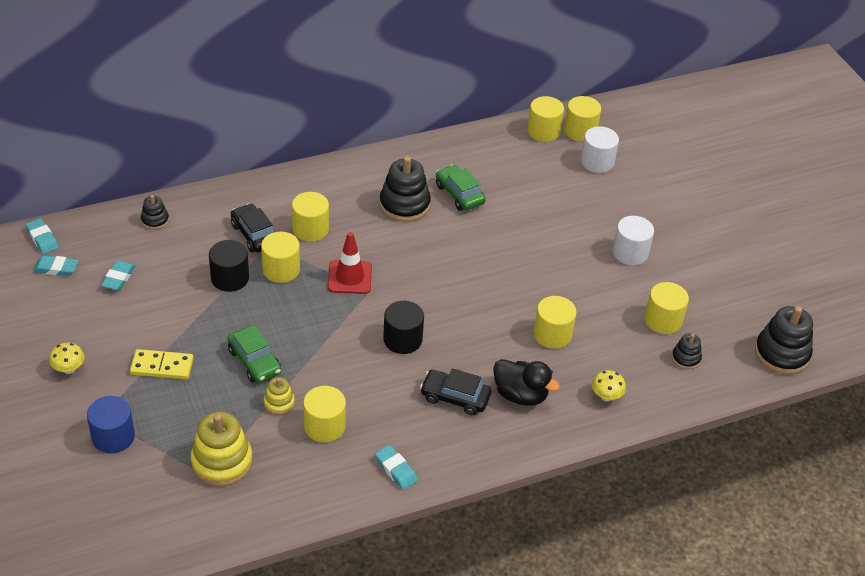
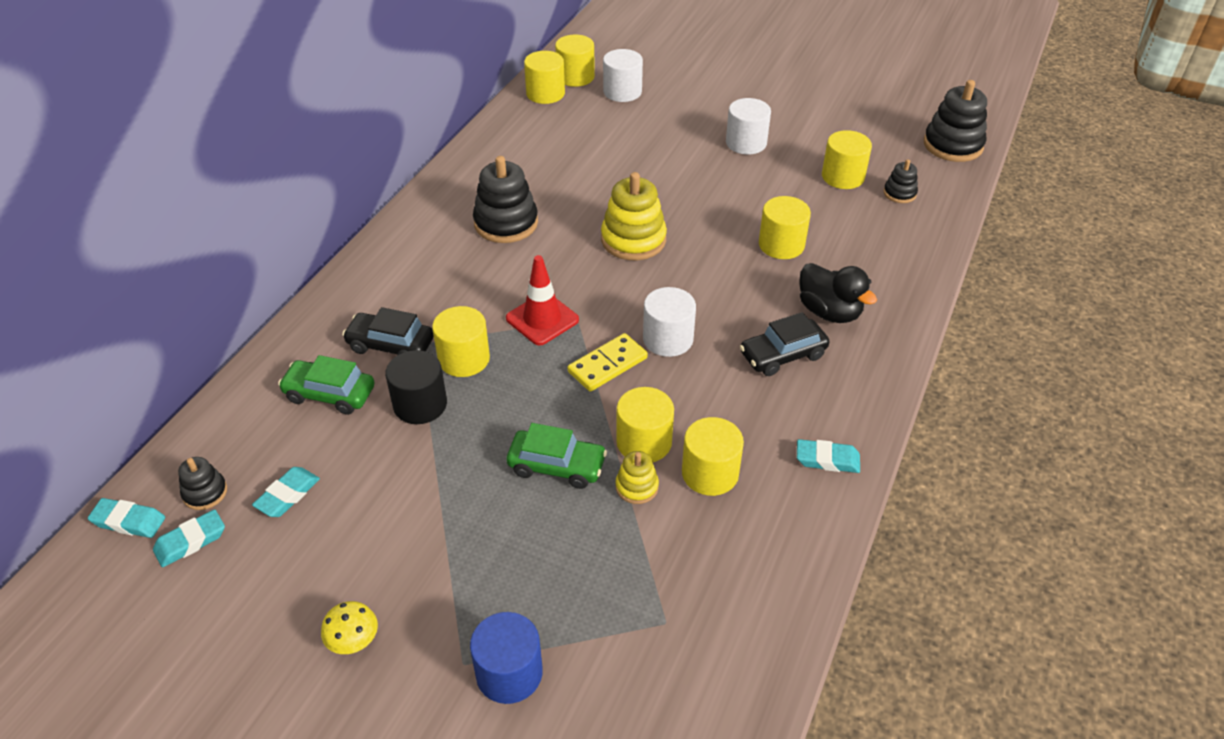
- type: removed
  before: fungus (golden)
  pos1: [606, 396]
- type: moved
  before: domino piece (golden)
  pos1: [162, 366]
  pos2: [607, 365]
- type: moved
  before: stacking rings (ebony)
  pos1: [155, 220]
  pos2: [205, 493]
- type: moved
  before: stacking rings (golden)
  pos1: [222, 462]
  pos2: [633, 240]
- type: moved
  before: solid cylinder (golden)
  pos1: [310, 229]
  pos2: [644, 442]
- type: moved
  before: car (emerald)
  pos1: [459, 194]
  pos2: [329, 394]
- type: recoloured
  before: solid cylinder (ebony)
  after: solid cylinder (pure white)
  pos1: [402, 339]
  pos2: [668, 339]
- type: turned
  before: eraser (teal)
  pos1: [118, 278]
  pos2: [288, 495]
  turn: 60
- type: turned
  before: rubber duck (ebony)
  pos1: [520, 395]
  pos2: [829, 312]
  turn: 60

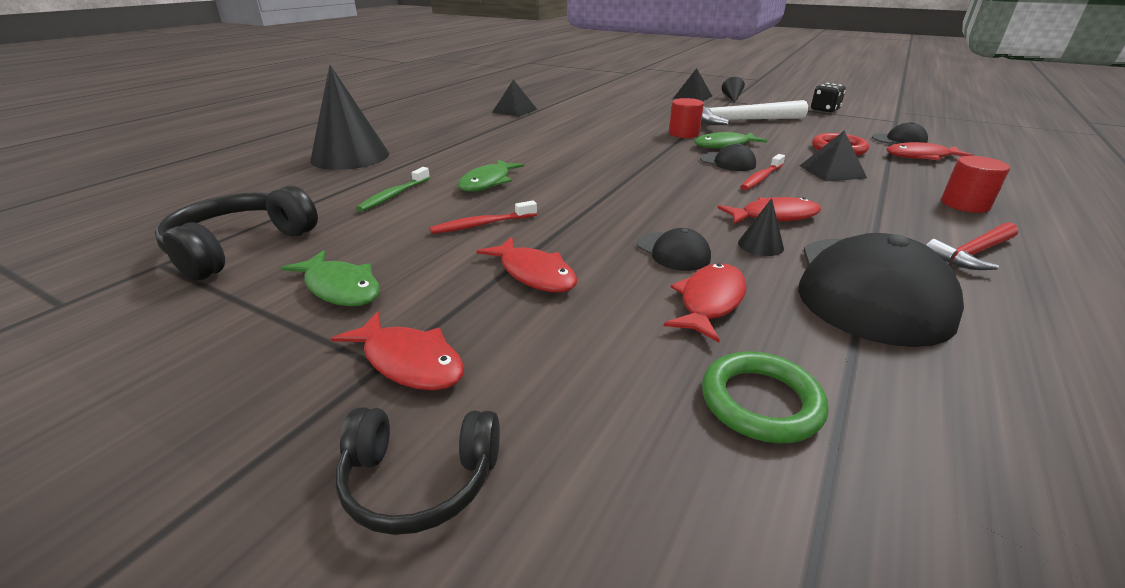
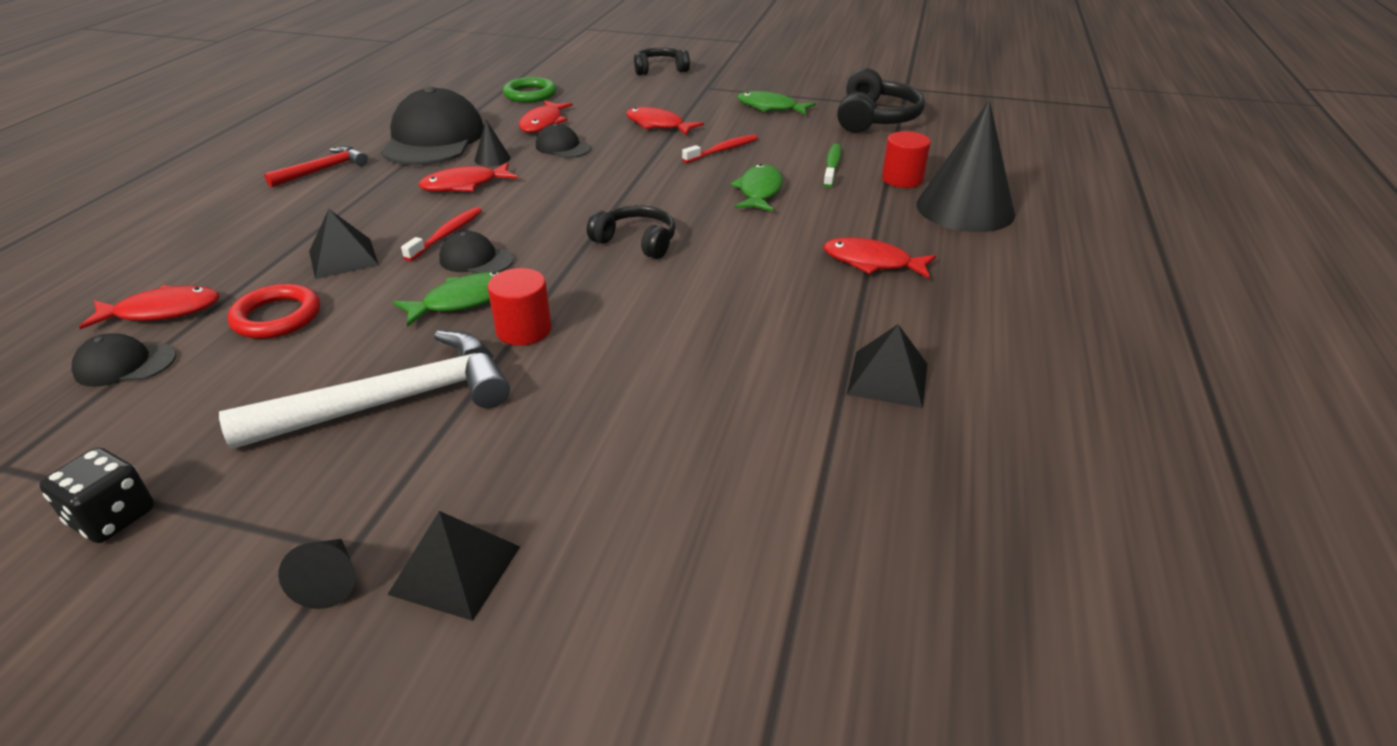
- type: added
  after: over-ear headphones (ebony)
  pos2: [636, 241]
- type: moved
  before: fish (scarlet)
  pos1: [409, 361]
  pos2: [872, 262]
- type: moved
  before: solid cylinder (scarlet)
  pos1: [965, 204]
  pos2: [902, 179]

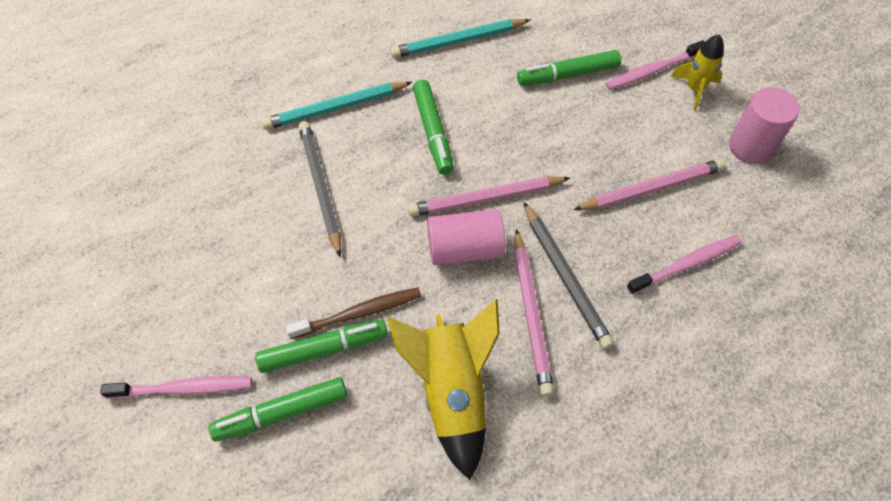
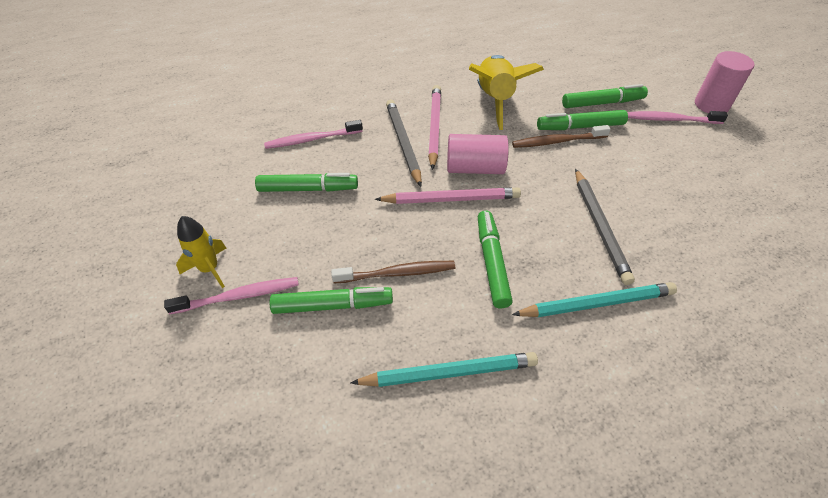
- type: added
  after: dental brush (brown)
  pos2: [397, 273]
- type: moved
  before: solid cylinder (pink)
  pos1: [750, 146]
  pos2: [711, 105]
- type: replaced
  before: pencil (pink)
  after: marker (emerald)
  pos1: [651, 188]
  pos2: [307, 189]

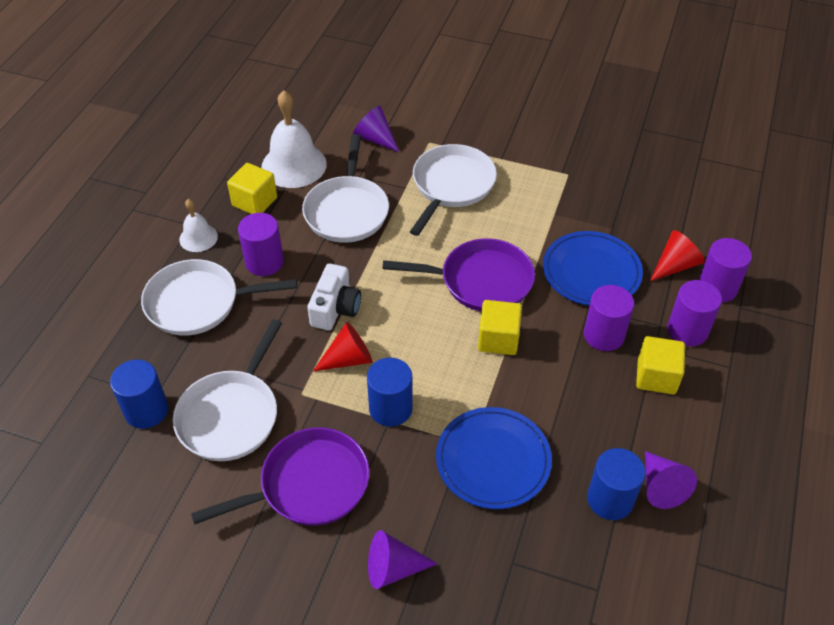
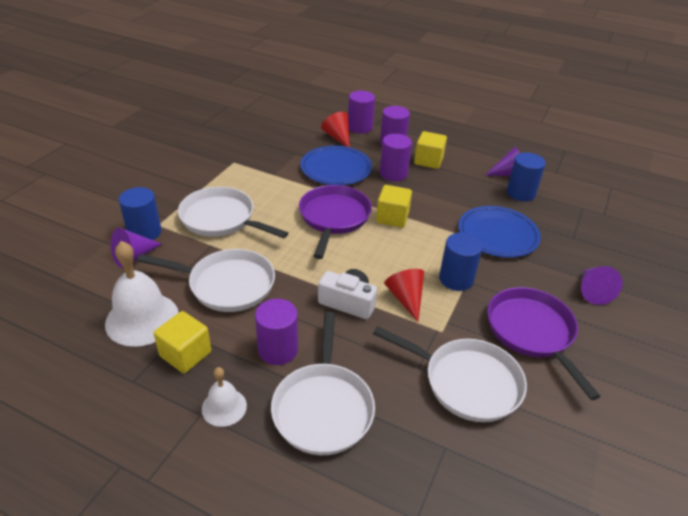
- type: moved
  before: solid cylinder (cobalt)
  pos1: [146, 410]
  pos2: [144, 232]

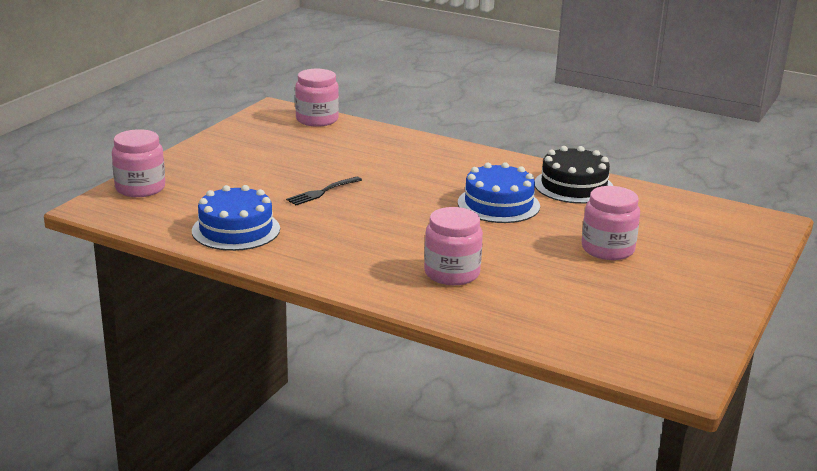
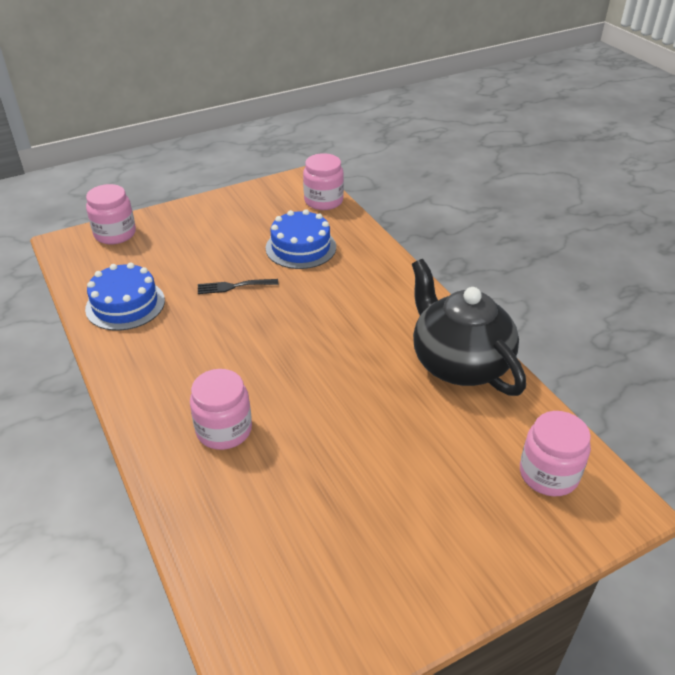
- type: moved
  before: layer cake (cobalt)
  pos1: [498, 204]
  pos2: [301, 247]
- type: moved
  before: preserve jar (pink)
  pos1: [607, 249]
  pos2: [548, 474]
- type: replaced
  before: layer cake (ebony)
  after: china teapot (ebony)
  pos1: [573, 186]
  pos2: [459, 363]

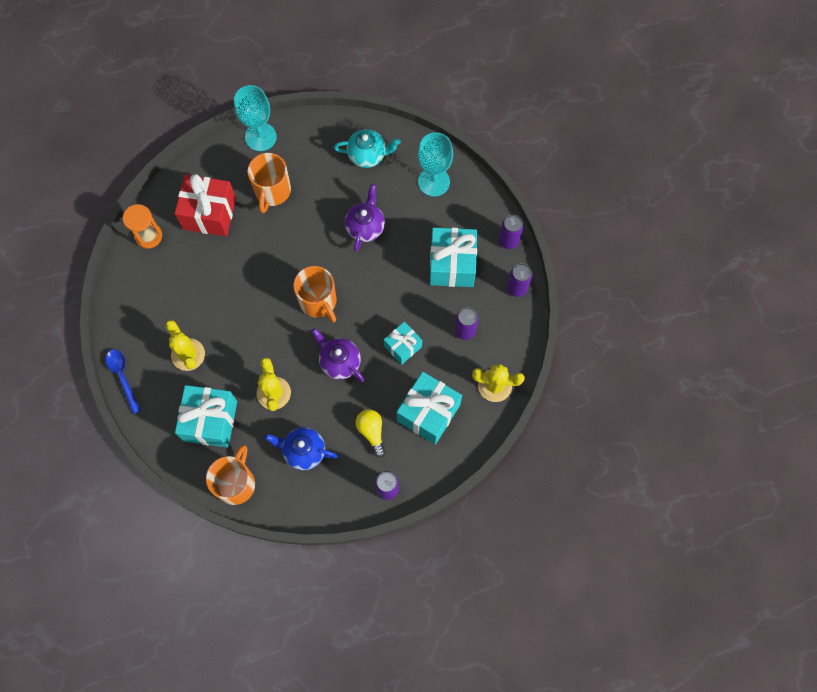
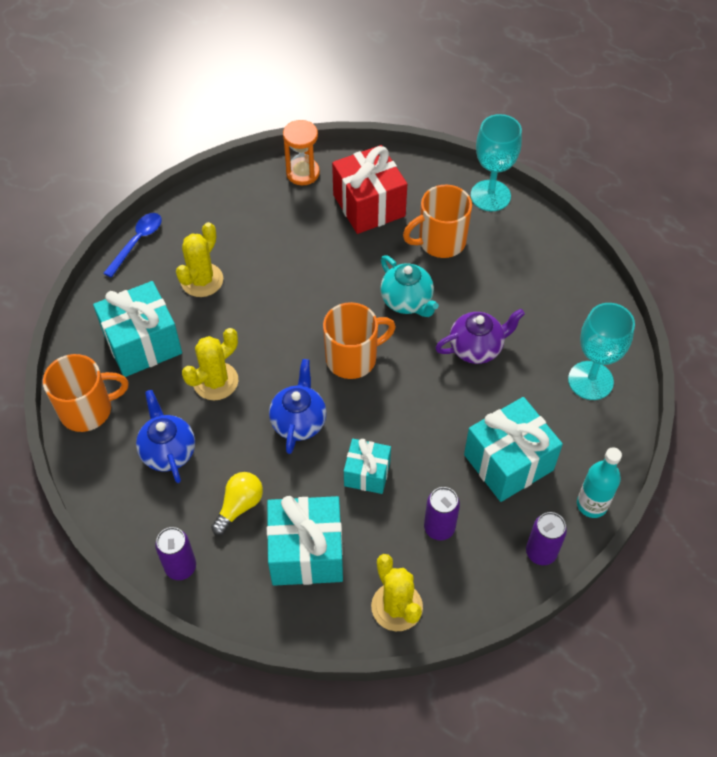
- type: moved
  before: china teapot (teal)
  pos1: [367, 155]
  pos2: [407, 301]
- type: replaced
  before: tin (royal purple)
  after: bottle (teal)
  pos1: [508, 241]
  pos2: [591, 504]
- type: recoloured
  before: china teapot (royal purple)
  after: china teapot (cobalt)
  pos1: [339, 362]
  pos2: [299, 422]
- type: turned
  before: mug (orange-coloured)
  pos1: [318, 301]
  pos2: [353, 358]
  turn: -135

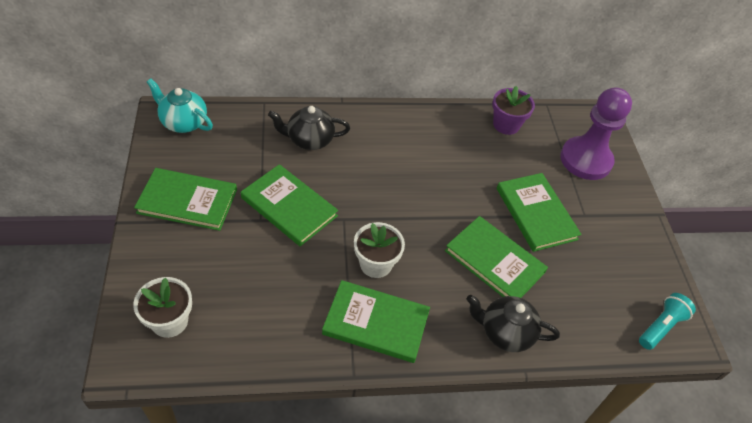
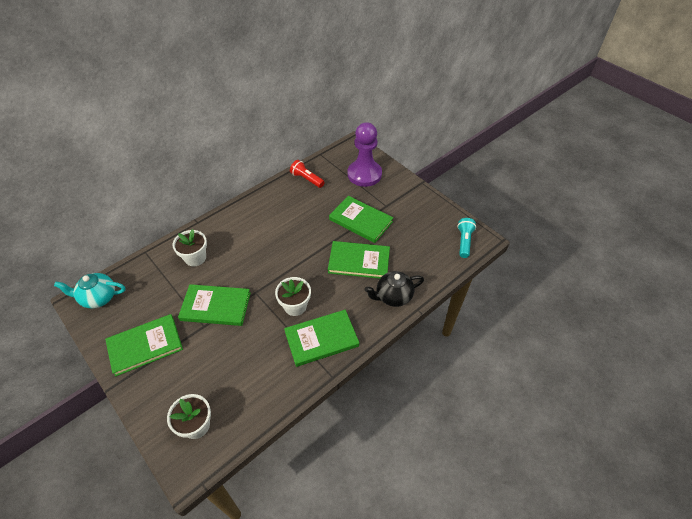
- type: replaced
  before: china teapot (ebony)
  after: flower pot (pure white)
  pos1: [309, 140]
  pos2: [195, 258]
- type: replaced
  before: flower pot (royal purple)
  after: flashlight (scarlet)
  pos1: [506, 125]
  pos2: [307, 179]

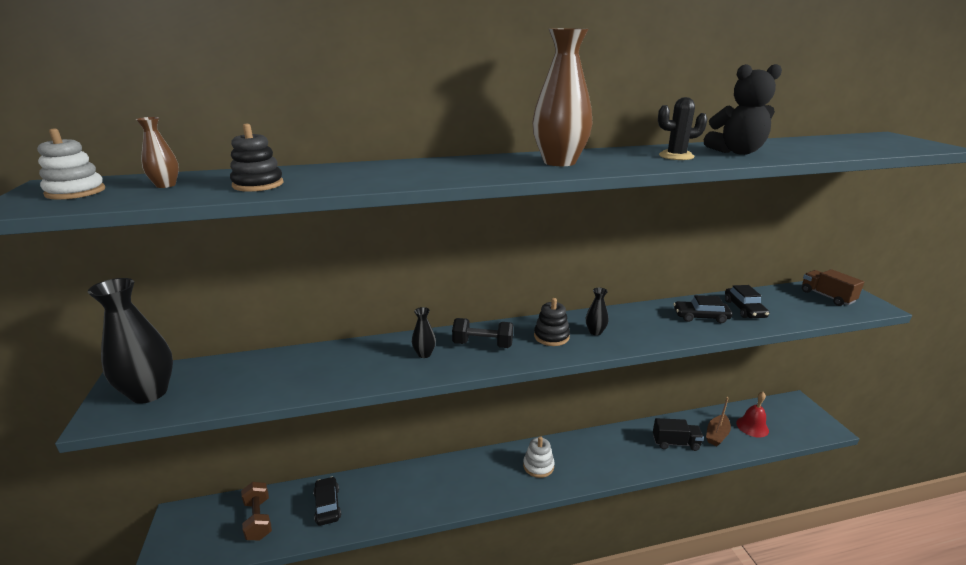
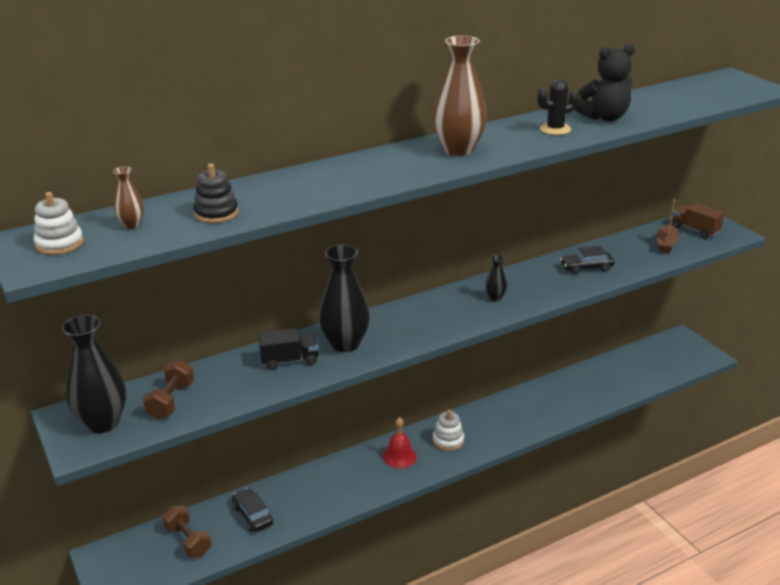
- type: removed
  before: free weight (ebony)
  pos1: [483, 344]
- type: removed
  before: stacking rings (ebony)
  pos1: [551, 336]
- type: removed
  before: car (ebony)
  pos1: [744, 309]
- type: added
  after: free weight (brown)
  pos2: [171, 401]
- type: moved
  before: truck (ebony)
  pos1: [675, 443]
  pos2: [289, 360]
- type: moved
  before: toy boat (brown)
  pos1: [717, 435]
  pos2: [666, 244]
- type: moved
  before: bell (scarlet)
  pos1: [752, 426]
  pos2: [399, 456]
- type: resized
  before: tall vase (ebony)
  pos1: [424, 354]
  pos2: [345, 344]
  scale: 2.15

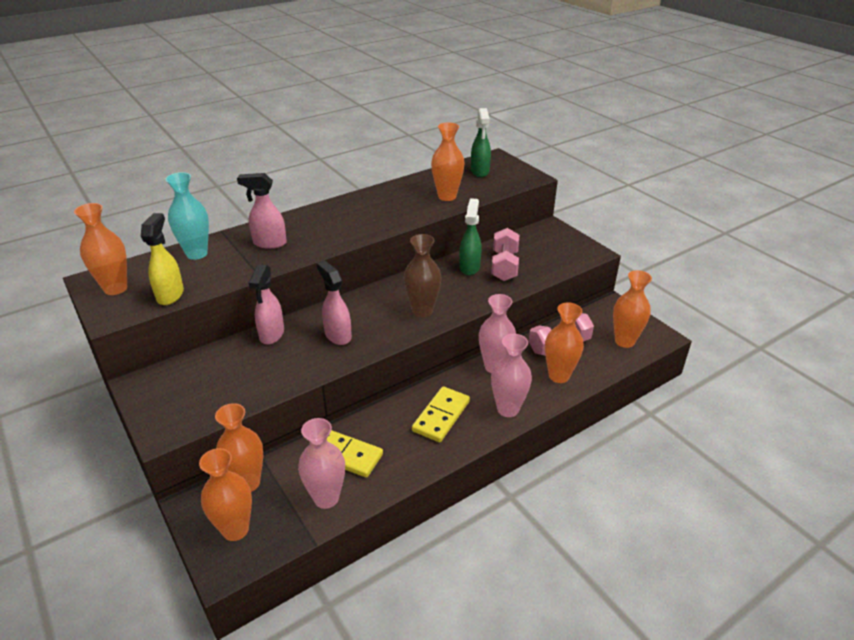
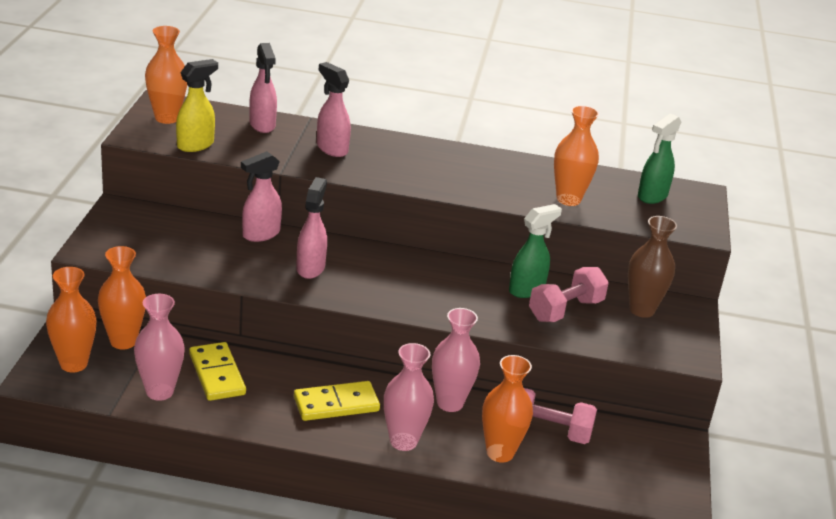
- type: removed
  before: tall vase (orange-coloured)
  pos1: [624, 341]
- type: moved
  before: tall vase (brown)
  pos1: [422, 311]
  pos2: [641, 310]
- type: replaced
  before: tall vase (teal)
  after: spray bottle (pink)
  pos1: [197, 254]
  pos2: [262, 125]

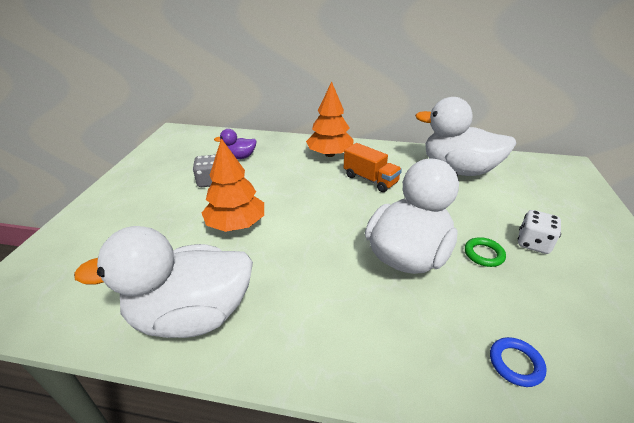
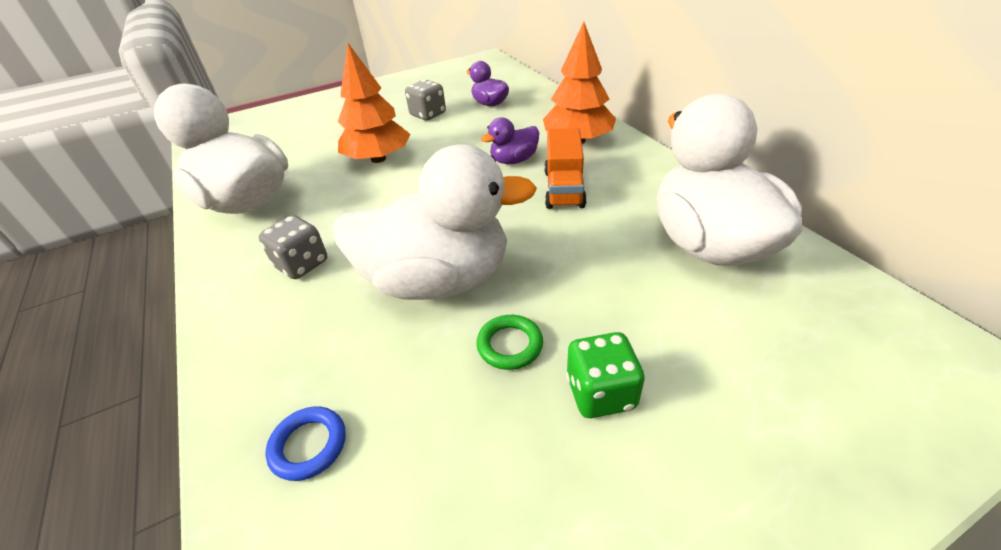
- type: added
  after: dice (gray)
  pos2: [302, 264]
- type: added
  after: rubber duck (royal purple)
  pos2: [514, 160]
- type: recoloured
  before: dice (pure white)
  after: dice (emerald)
  pos1: [533, 243]
  pos2: [600, 393]

